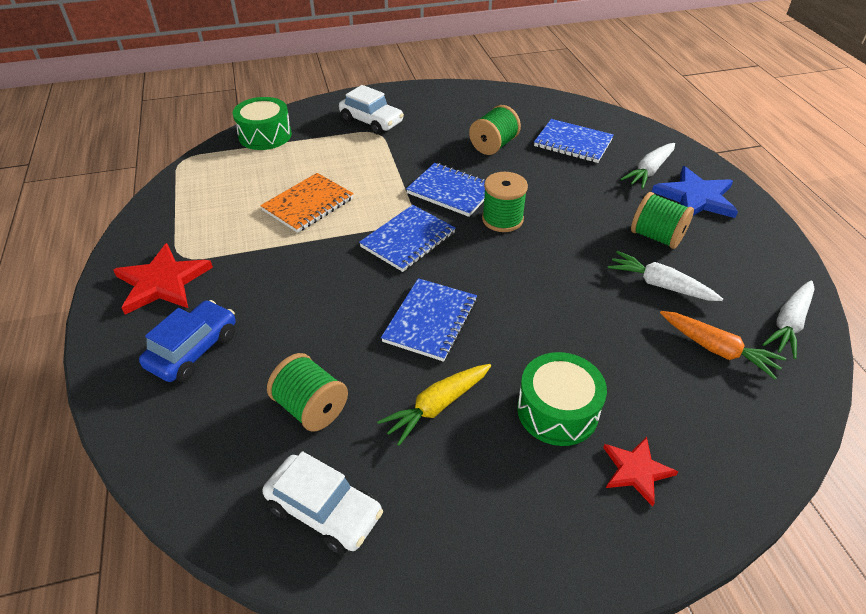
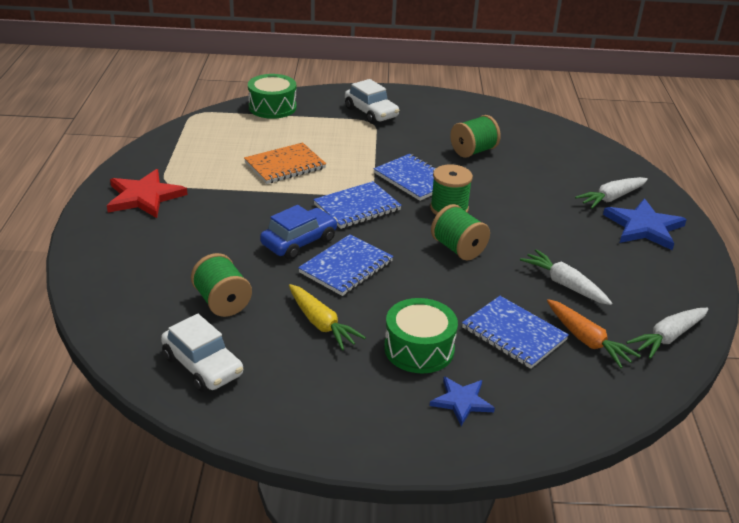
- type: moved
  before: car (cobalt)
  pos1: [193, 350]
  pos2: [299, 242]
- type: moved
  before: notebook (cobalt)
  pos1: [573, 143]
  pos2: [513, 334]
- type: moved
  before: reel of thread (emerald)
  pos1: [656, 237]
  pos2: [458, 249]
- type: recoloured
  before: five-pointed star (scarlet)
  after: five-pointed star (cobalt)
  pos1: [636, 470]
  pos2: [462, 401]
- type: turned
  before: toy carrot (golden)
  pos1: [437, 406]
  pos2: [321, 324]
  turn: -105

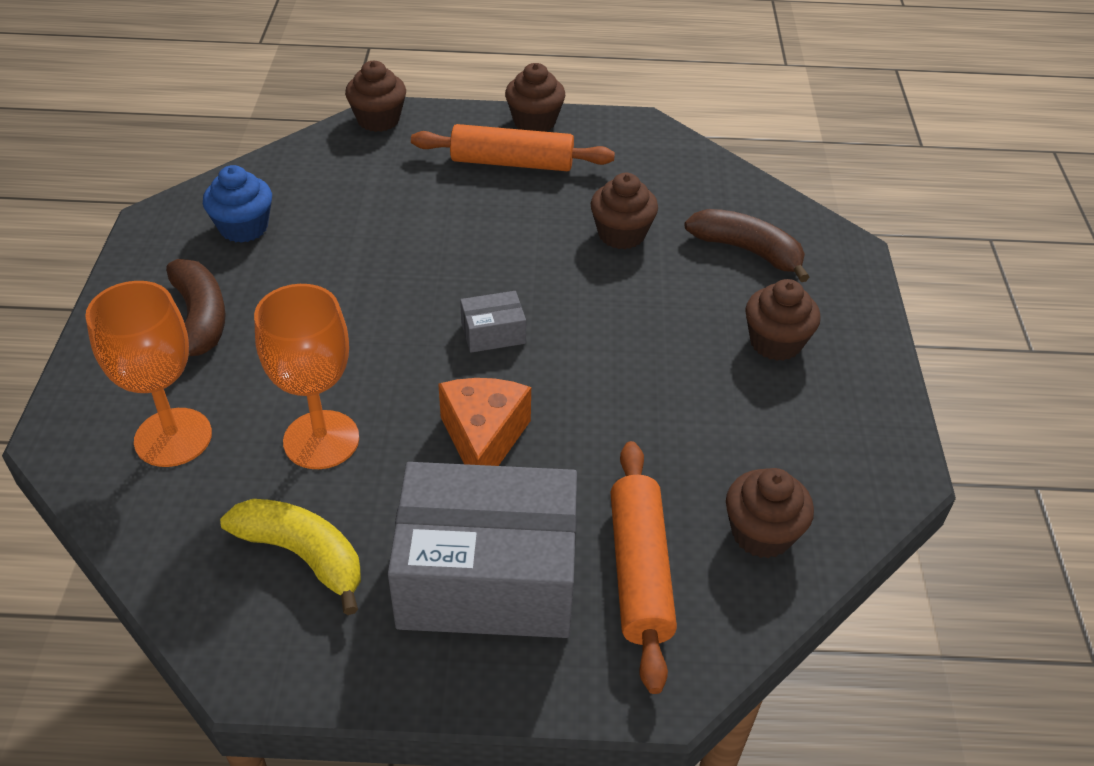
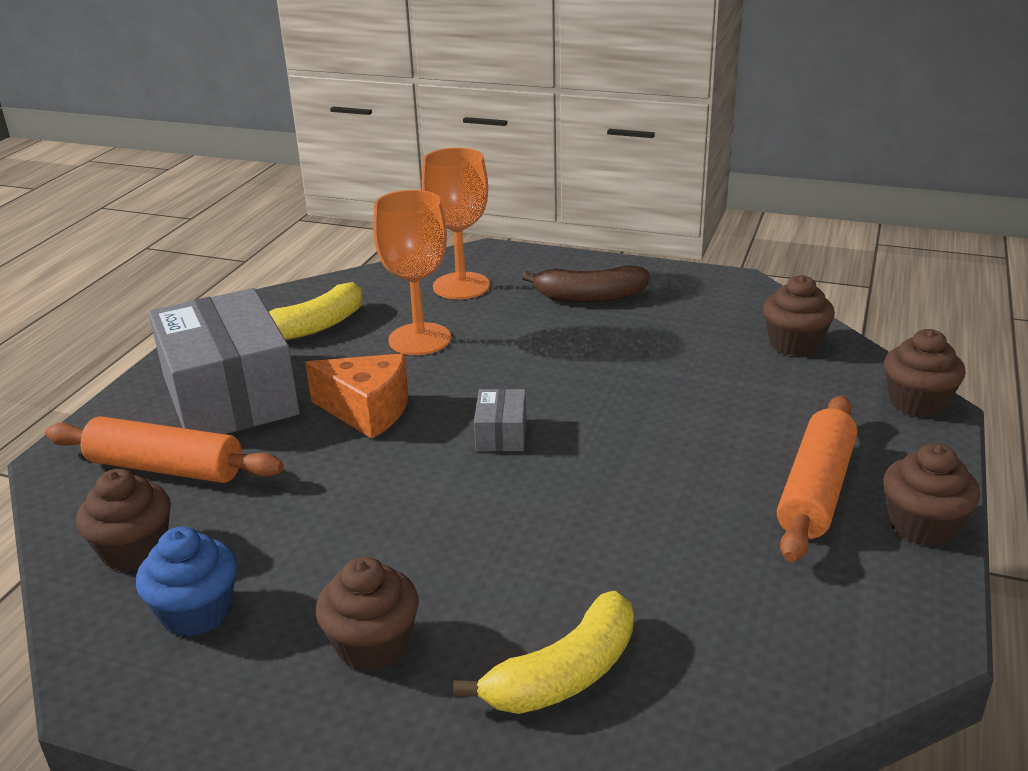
- type: moved
  before: fairy cake (cobalt)
  pos1: [244, 227]
  pos2: [196, 612]
- type: moved
  before: fairy cake (brown)
  pos1: [621, 234]
  pos2: [794, 343]
- type: recoloured
  before: toy banana (brown)
  after: toy banana (golden)
  pos1: [747, 251]
  pos2: [564, 674]
- type: turned
  before: package (gray)
  pos1: [487, 576]
  pos2: [230, 395]
  turn: -45

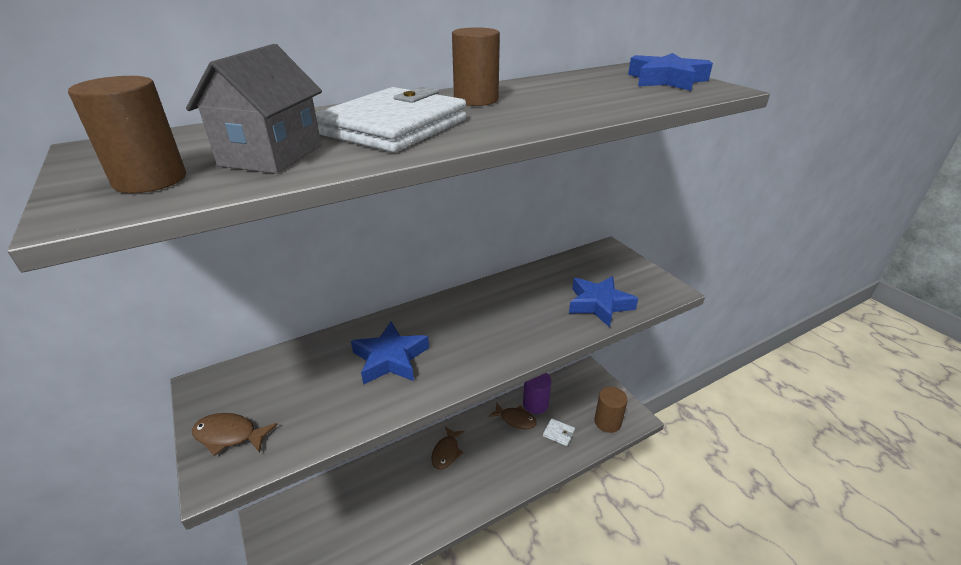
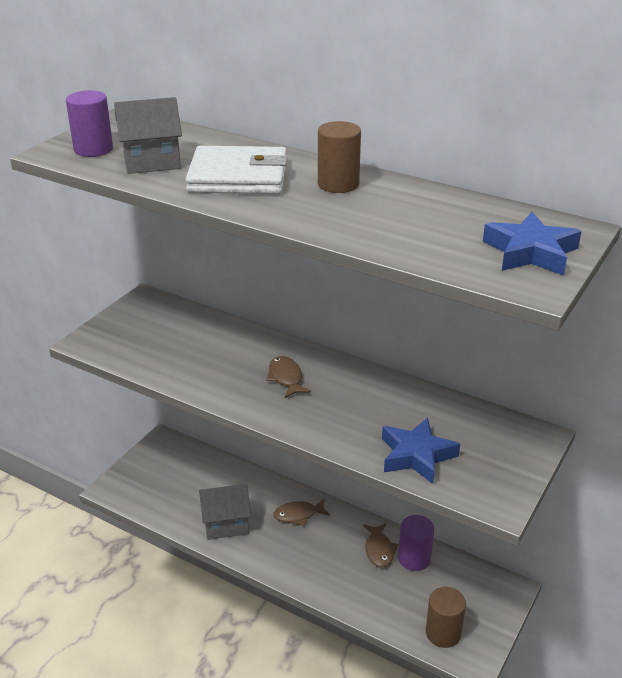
- type: removed
  before: five-pointed star (cobalt)
  pos1: [390, 359]
- type: removed
  before: billfold (pure white)
  pos1: [558, 433]
- type: added
  after: toy house (gray)
  pos2: [226, 524]
- type: moved
  before: fish (brown)
  pos1: [229, 435]
  pos2: [286, 378]
- type: recoloured
  before: solid cylinder (brown)
  after: solid cylinder (royal purple)
  pos1: [150, 180]
  pos2: [93, 149]

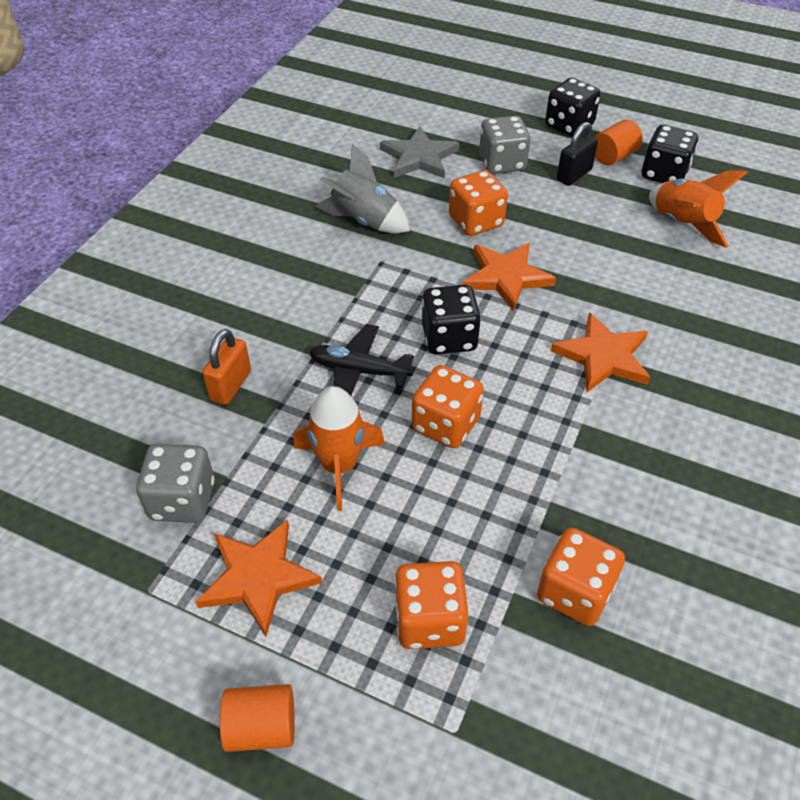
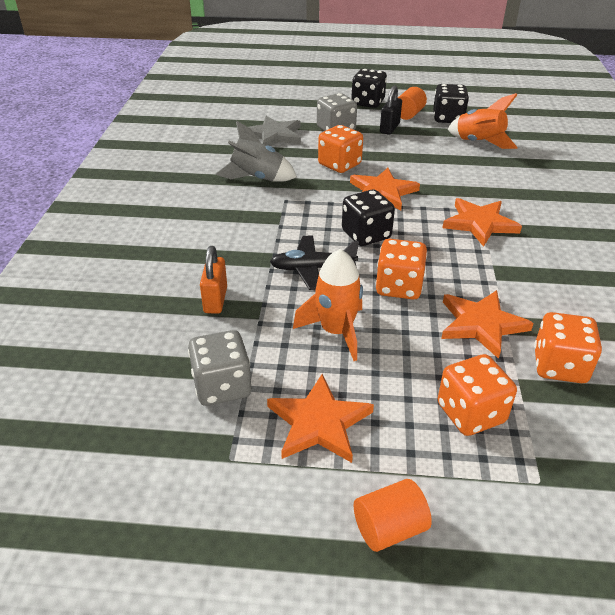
- type: added
  after: five-pointed star (orange-coloured)
  pos2: [481, 324]

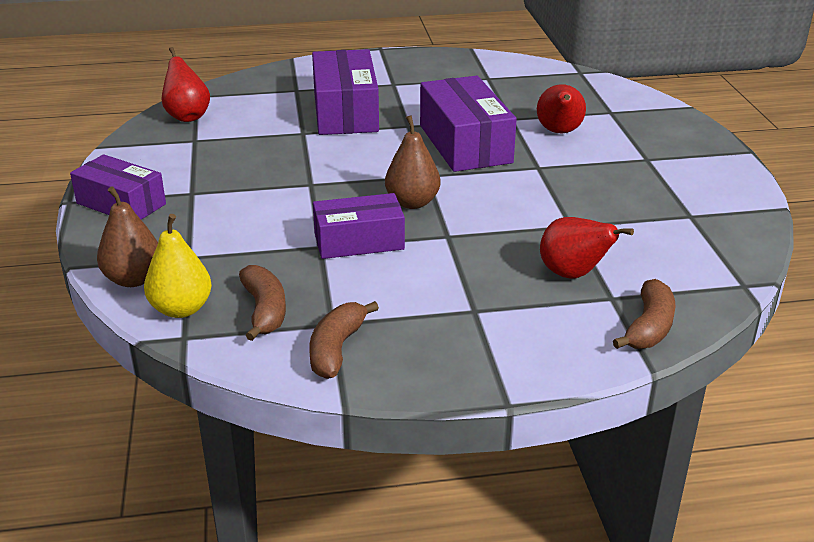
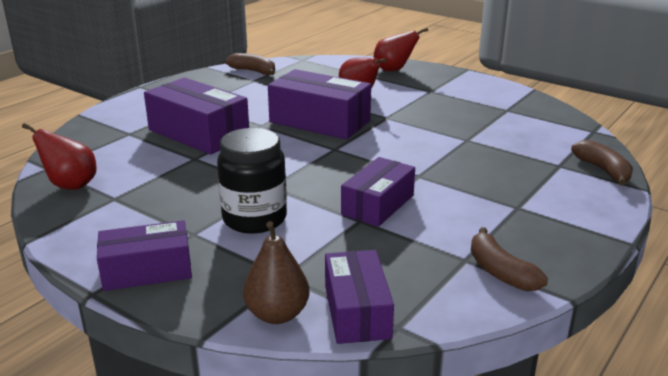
- type: removed
  before: toy pear (brown)
  pos1: [412, 202]
- type: added
  after: preserve jar (ebony)
  pos2: [254, 219]
- type: moved
  before: toy banana (brown)
  pos1: [264, 311]
  pos2: [253, 71]
- type: moved
  before: toy pear (scarlet)
  pos1: [573, 274]
  pos2: [394, 70]
- type: replaced
  before: toy pear (golden)
  after: package (royal purple)
  pos1: [181, 309]
  pos2: [357, 311]

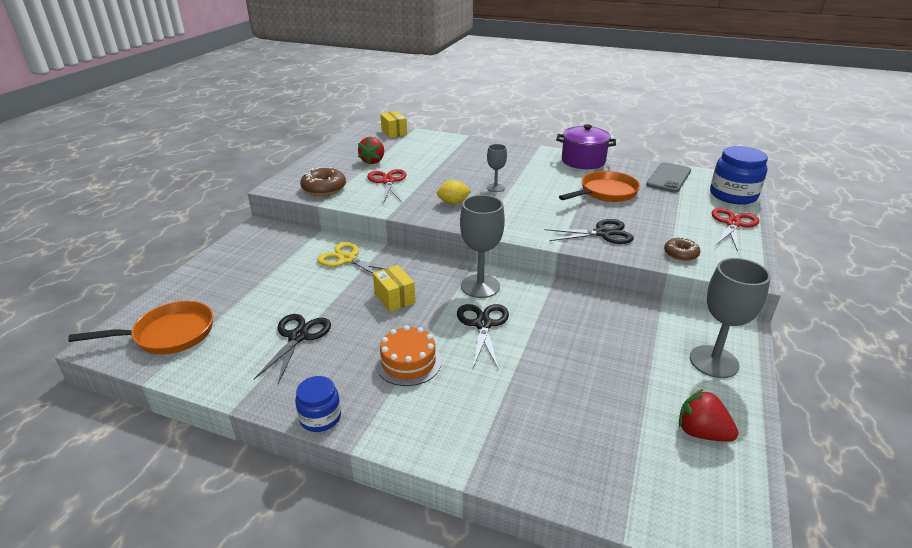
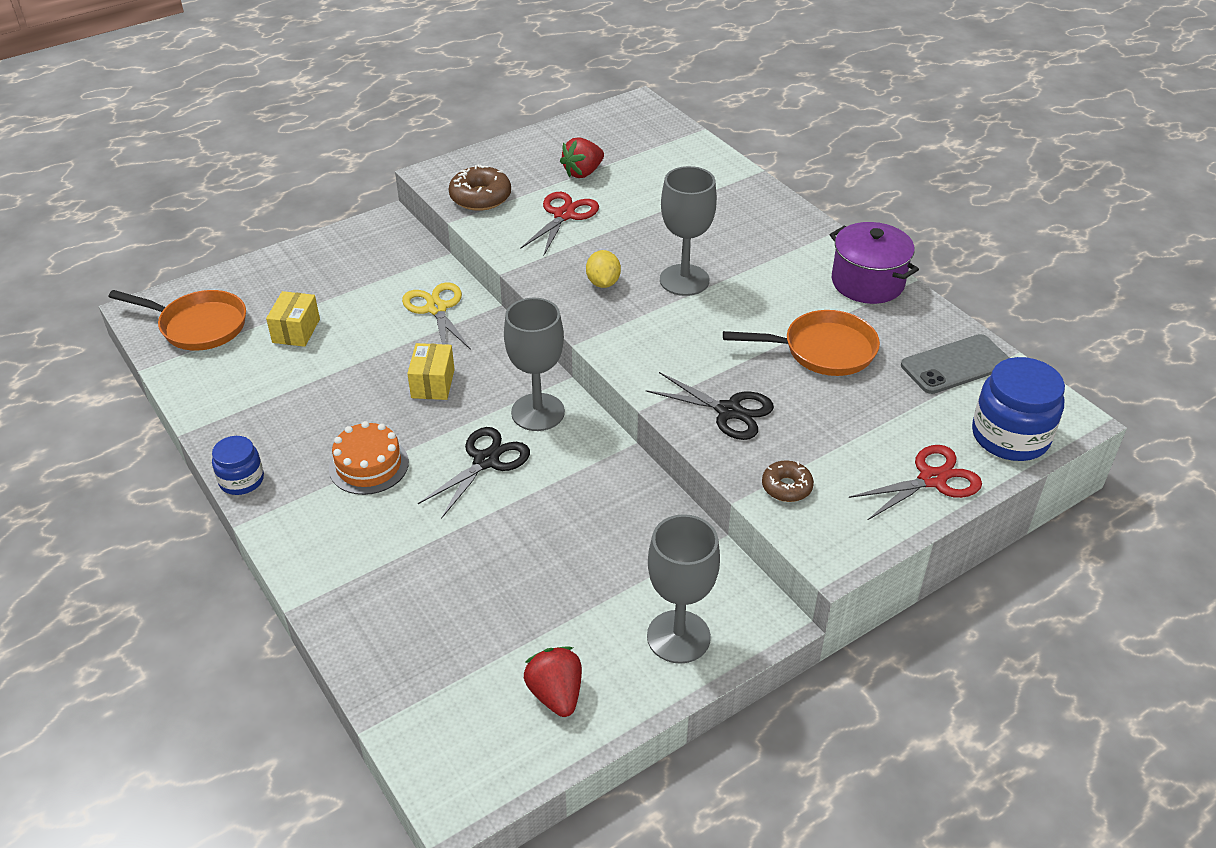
- type: removed
  before: scissors (ebony)
  pos1: [298, 337]
- type: moved
  before: package (golden)
  pos1: [394, 132]
  pos2: [296, 331]
- type: turned
  before: lemon (golden)
  pos1: [453, 203]
  pos2: [603, 283]
  turn: 60
- type: resized
  before: goblet (gray)
  pos1: [495, 188]
  pos2: [684, 280]
  scale: 1.79

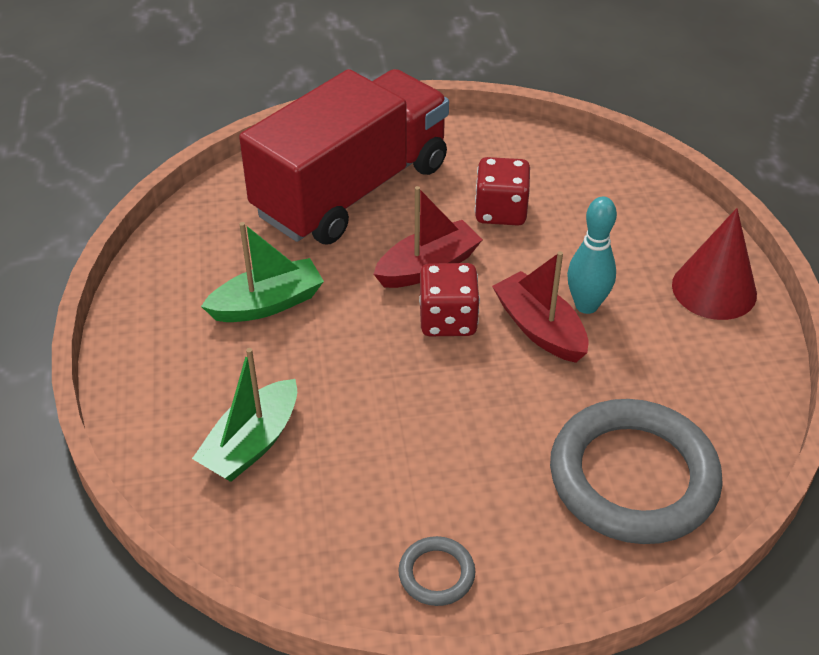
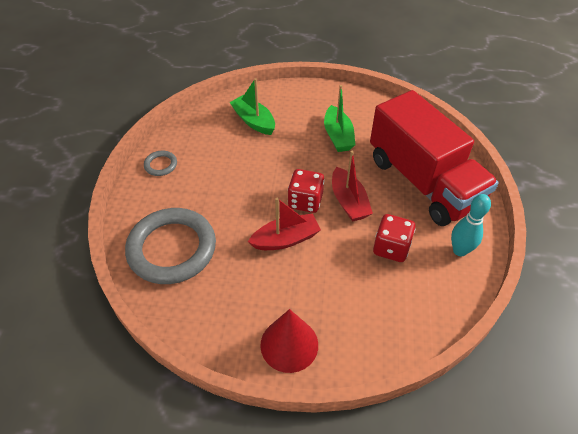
- type: moved
  before: skittle (teal)
  pos1: [586, 305]
  pos2: [459, 250]

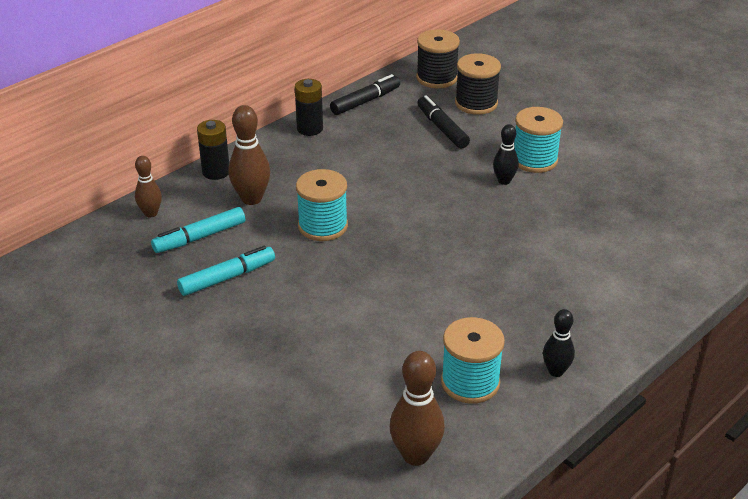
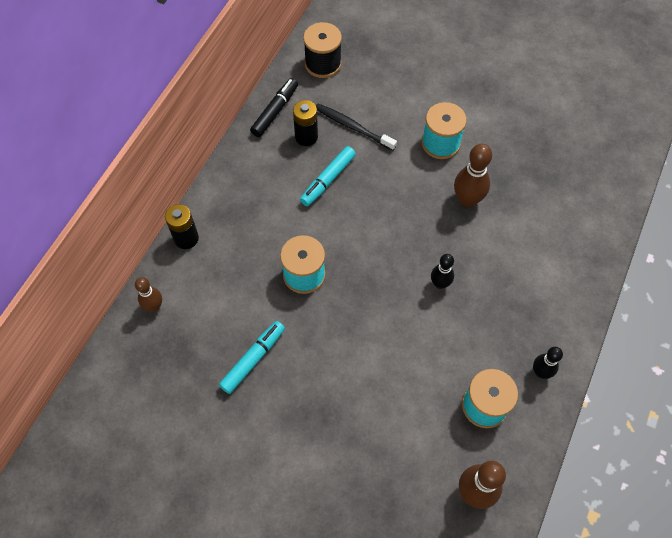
- type: removed
  before: reel of thread (ebony)
  pos1: [476, 103]
- type: moved
  before: marker (teal)
  pos1: [200, 237]
  pos2: [328, 180]
- type: moved
  before: skittle (brown)
  pos1: [251, 199]
  pos2: [467, 200]
- type: moved
  before: power cell (ebony)
  pos1: [310, 129]
  pos2: [306, 137]
- type: moved
  before: skittle (ebony)
  pos1: [504, 181]
  pos2: [440, 284]
- type: replaced
  before: marker (ebony)
  after: dental brush (ebony)
  pos1: [442, 128]
  pos2: [352, 127]

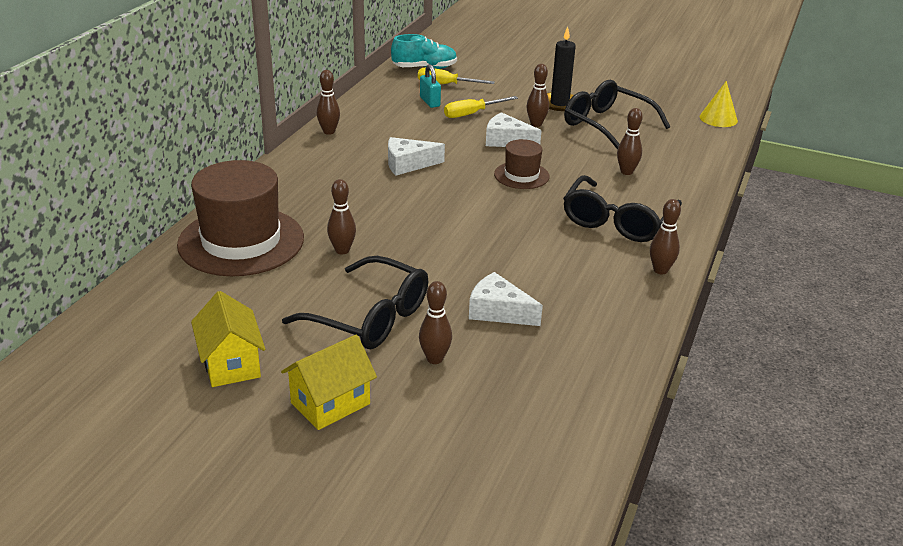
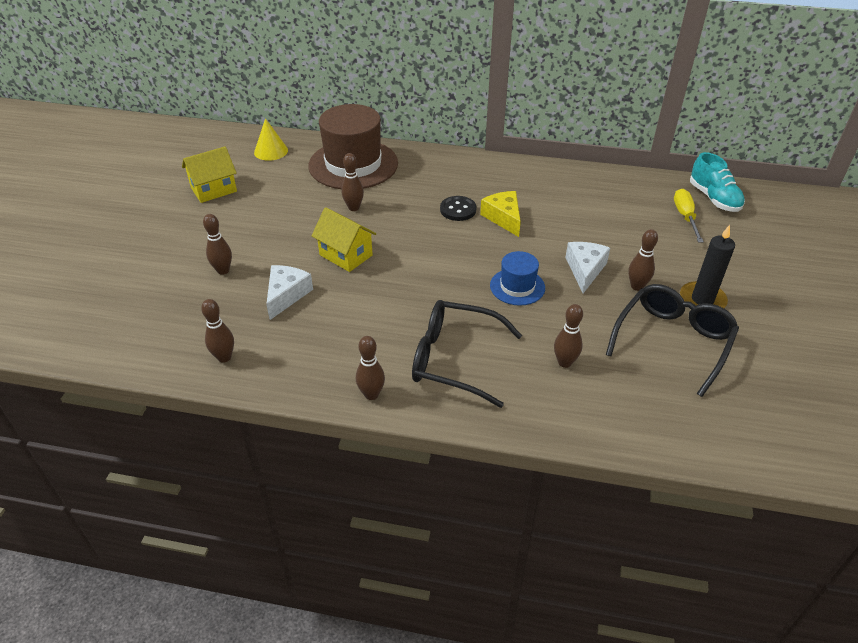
- type: removed
  before: glasses (ebony)
  pos1: [368, 317]
- type: removed
  before: padlock (teal)
  pos1: [430, 102]
- type: removed
  before: hand screwdriver (golden)
  pos1: [472, 114]
- type: added
  after: button (ebony)
  pos2: [458, 210]
- type: moved
  before: toy house (golden)
  pos1: [330, 403]
  pos2: [346, 255]
- type: moved
  before: skittle (brown)
  pos1: [329, 132]
  pos2: [224, 357]
- type: moved
  before: cone (golden)
  pos1: [718, 118]
  pos2: [271, 151]
- type: recoloured
  before: piece of cheese (pure white)
  after: piece of cheese (golden)
  pos1: [408, 164]
  pos2: [503, 218]
- type: recoloured
  before: top hat (brown)
  after: top hat (cobalt)
  pos1: [521, 175]
  pos2: [517, 286]

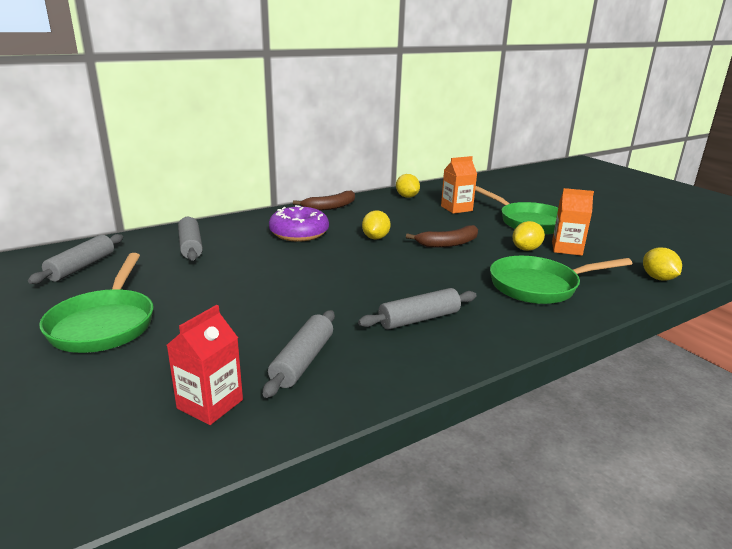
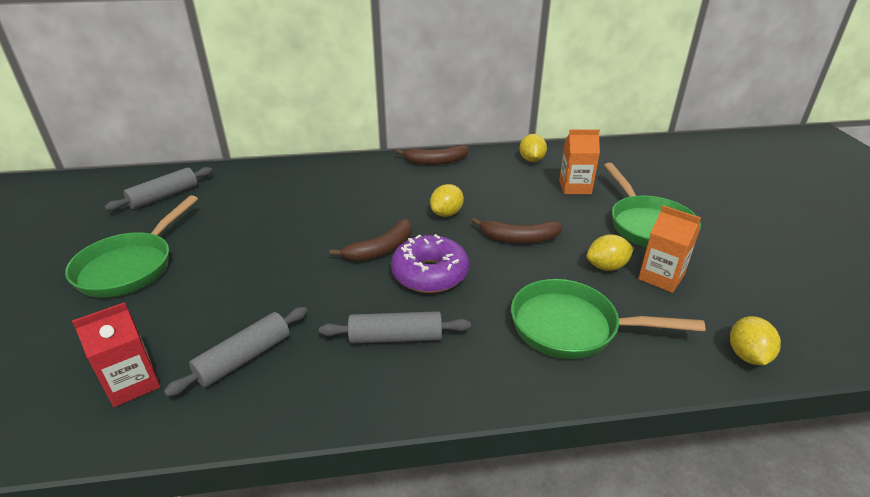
- type: removed
  before: dough roller (gray)
  pos1: [190, 246]
- type: added
  after: toy banana (brown)
  pos2: [381, 249]
- type: moved
  before: donut (royal purple)
  pos1: [299, 233]
  pos2: [430, 274]

